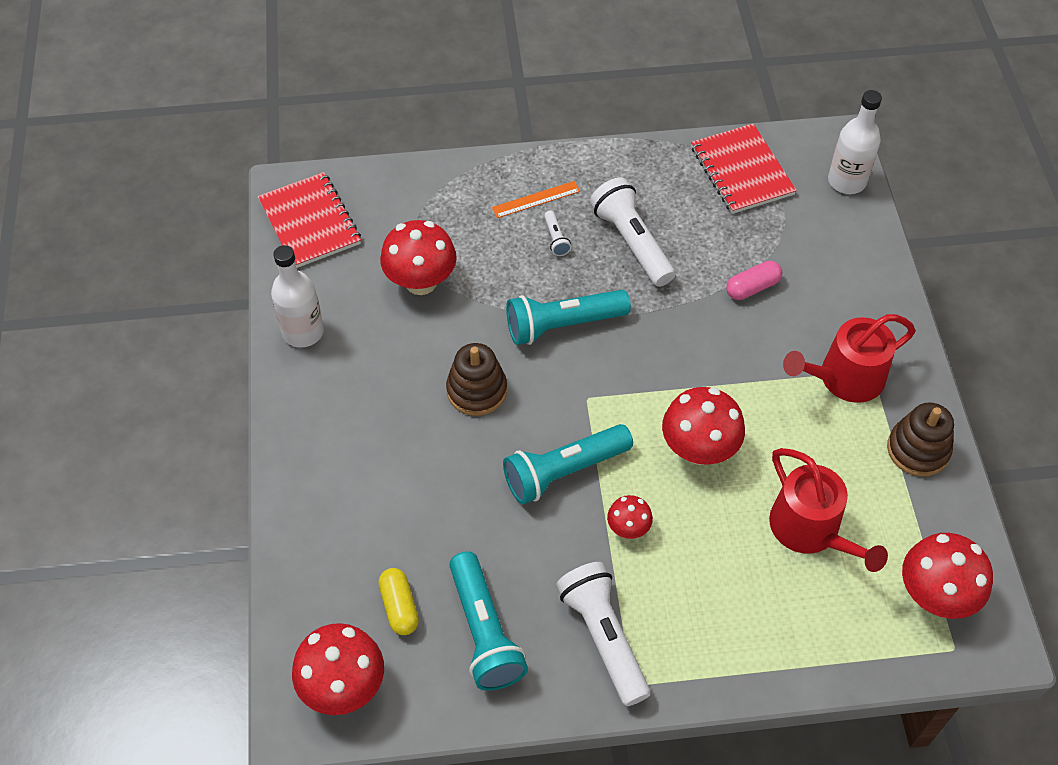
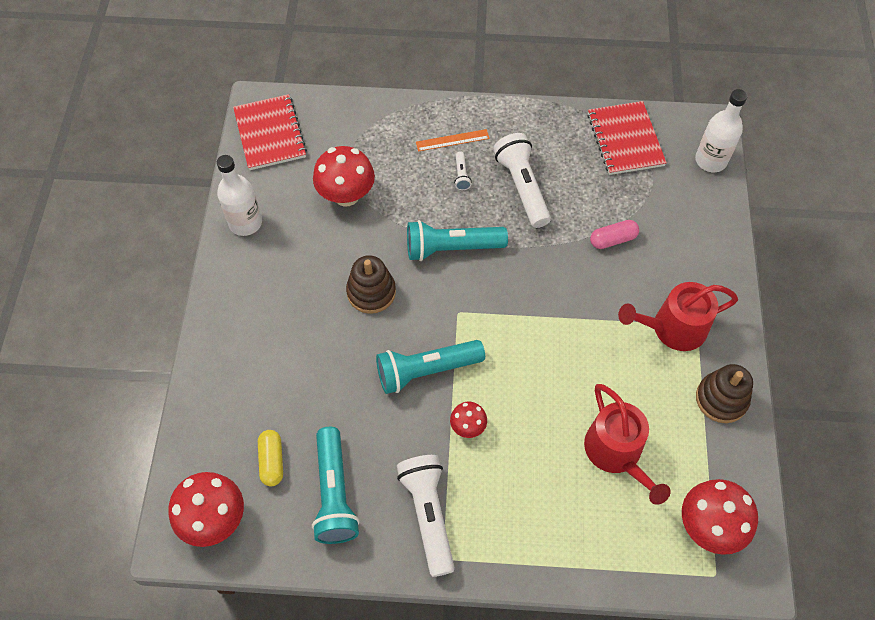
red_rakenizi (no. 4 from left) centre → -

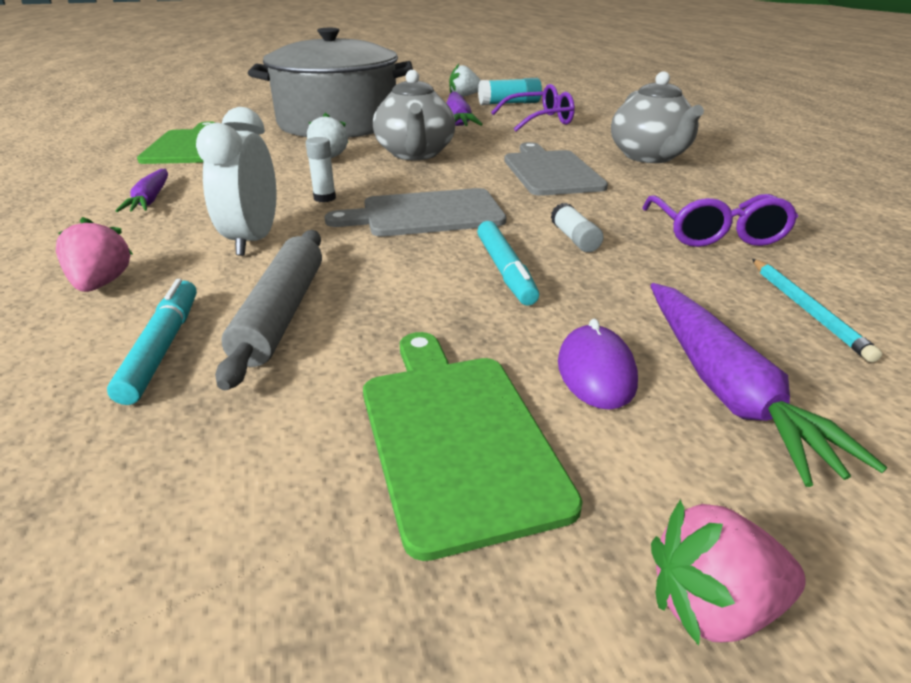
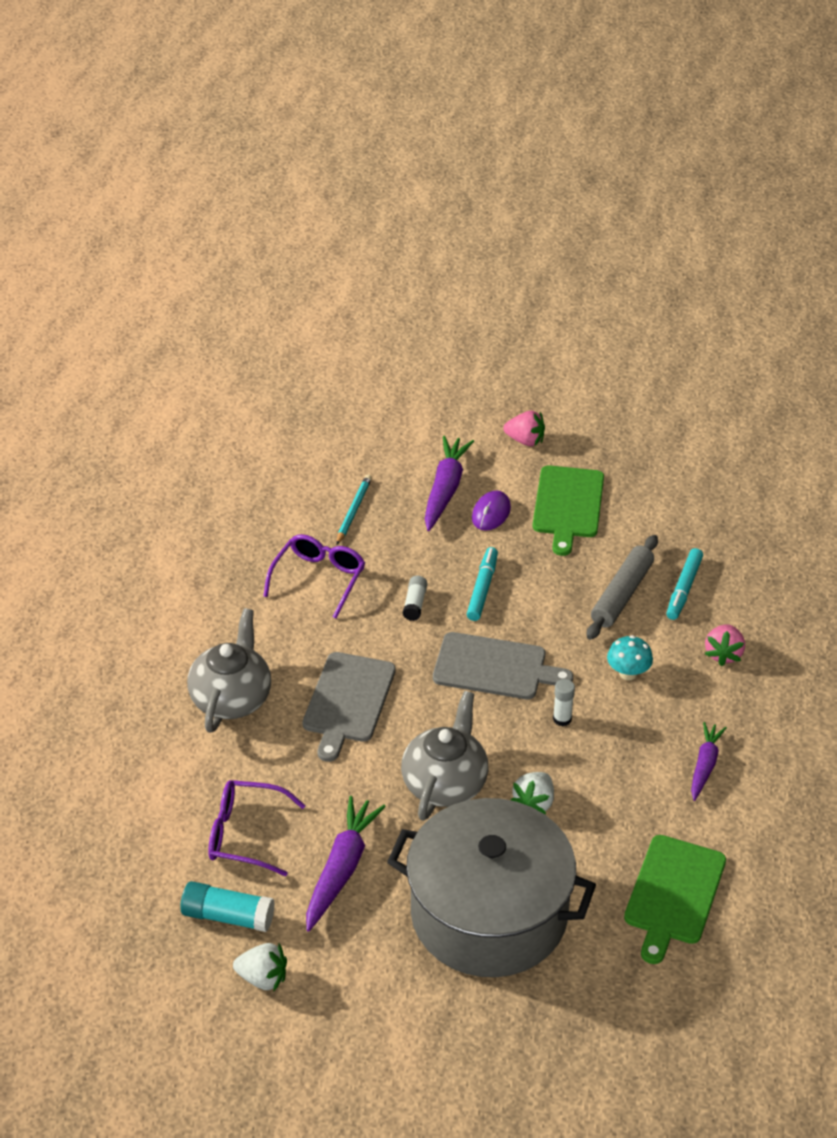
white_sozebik top left → turquoise_rakenizi middle right

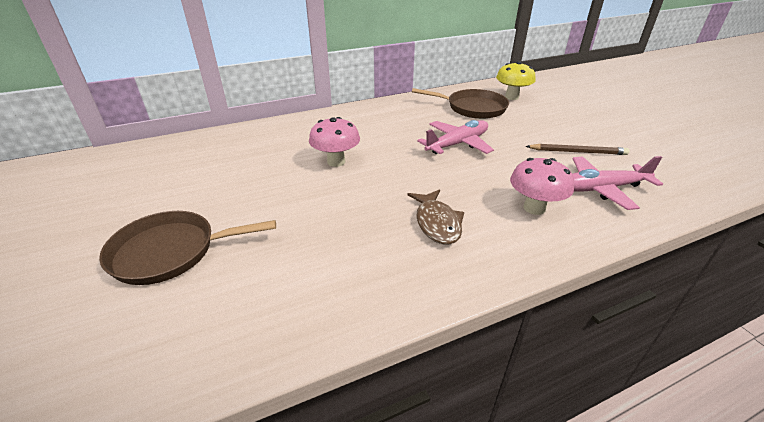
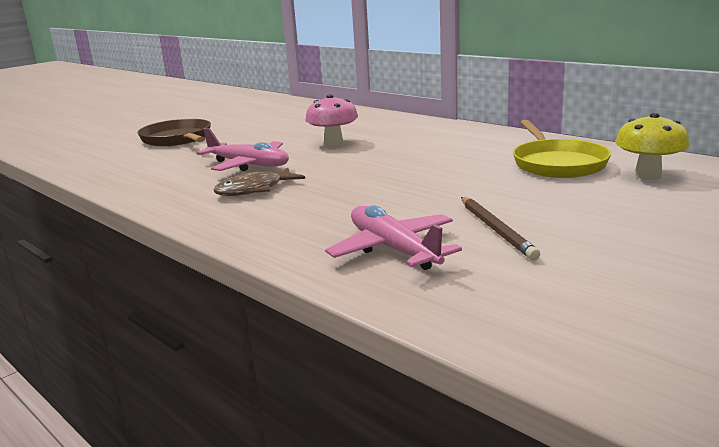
pink_rakenizi (no. 2 from left) middle right → -
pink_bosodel (no. 1 from left) top centre → pink_bosodel (no. 1 from left) centre, relocated
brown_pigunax (no. 2 from left) top centre → yellow_pigunax middle right

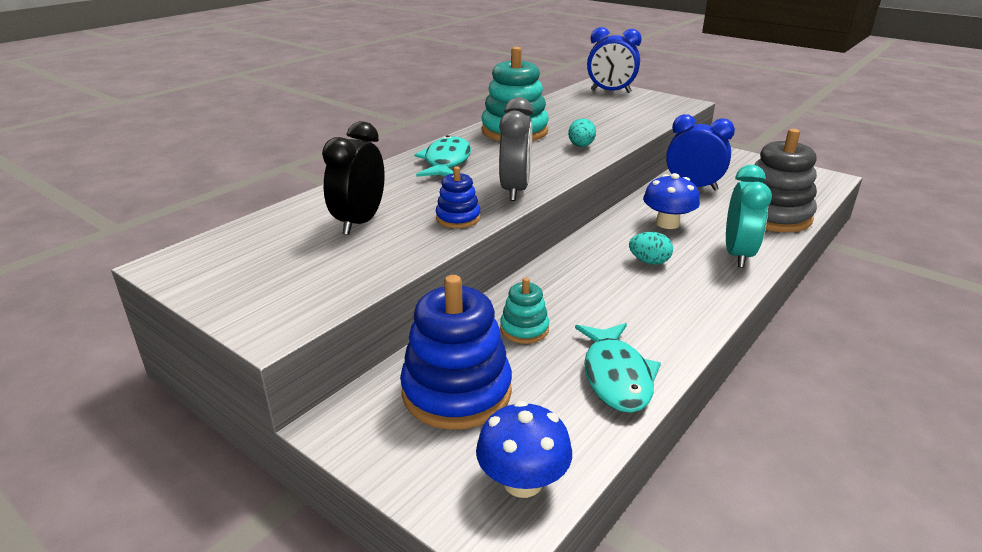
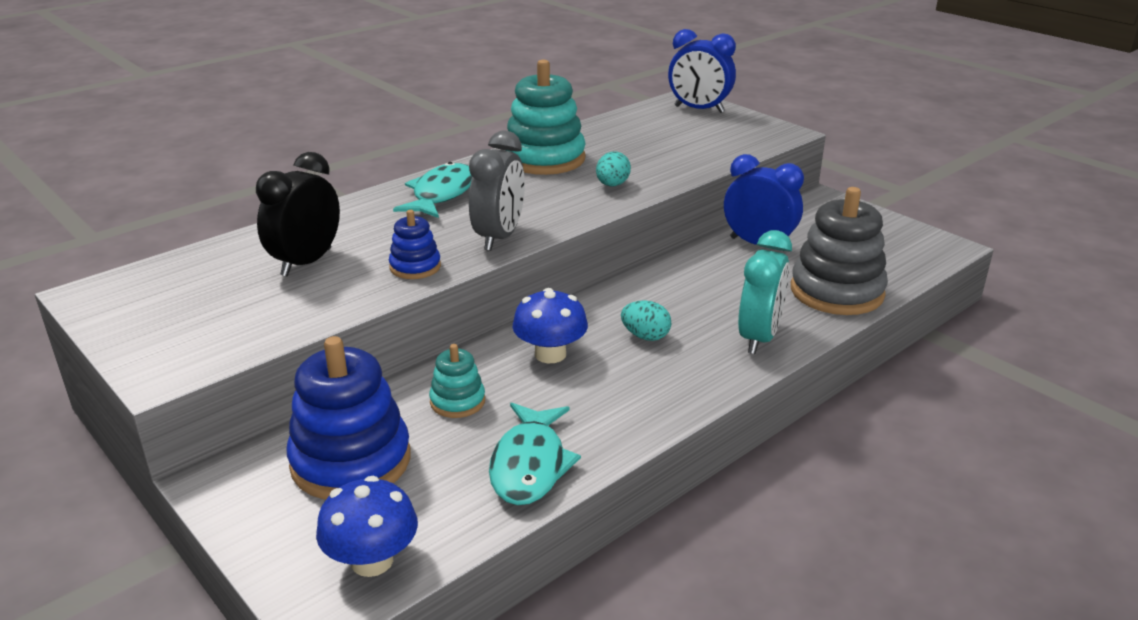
blue_rakenizi (no. 2 from left) middle right → blue_rakenizi (no. 2 from left) centre, relocated

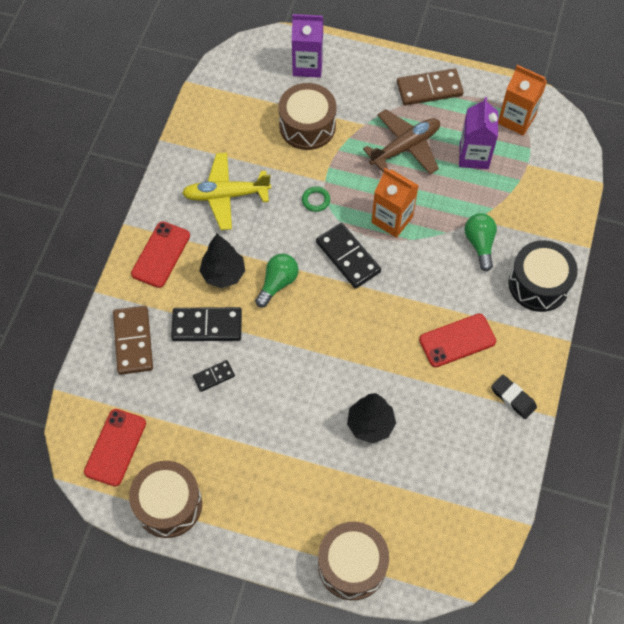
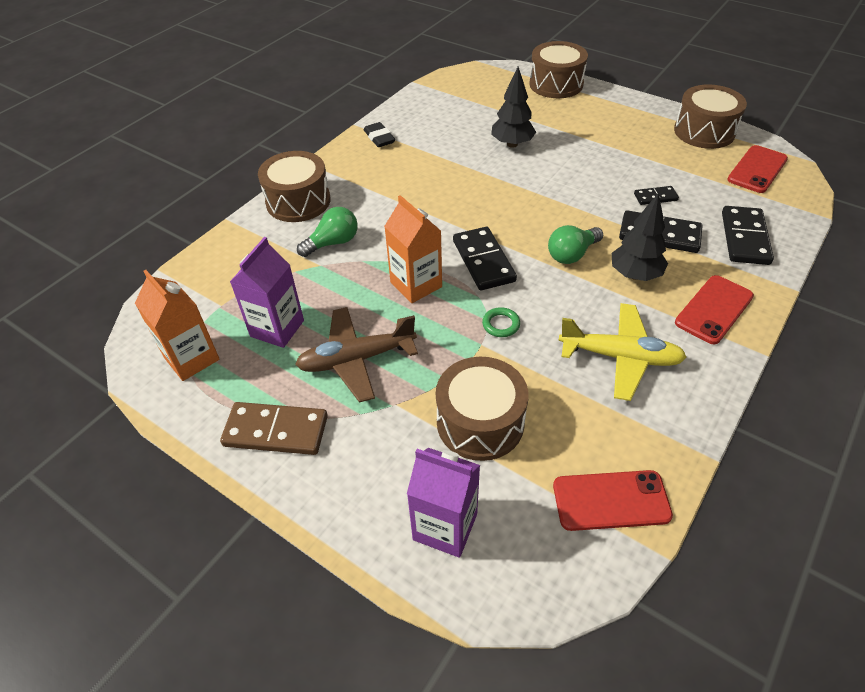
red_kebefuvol (no. 3 from left in the first image) middle right → red_kebefuvol (no. 1 from left) bottom right, relocated
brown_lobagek (no. 1 from left) middle left → black_lobagek (no. 4 from left) middle right
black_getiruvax middle right → brown_getiruvax (no. 1 from left) top centre
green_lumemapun (no. 2 from left in the first image) middle right → green_lumemapun (no. 1 from left) centre, 135 degrees counterclockwise

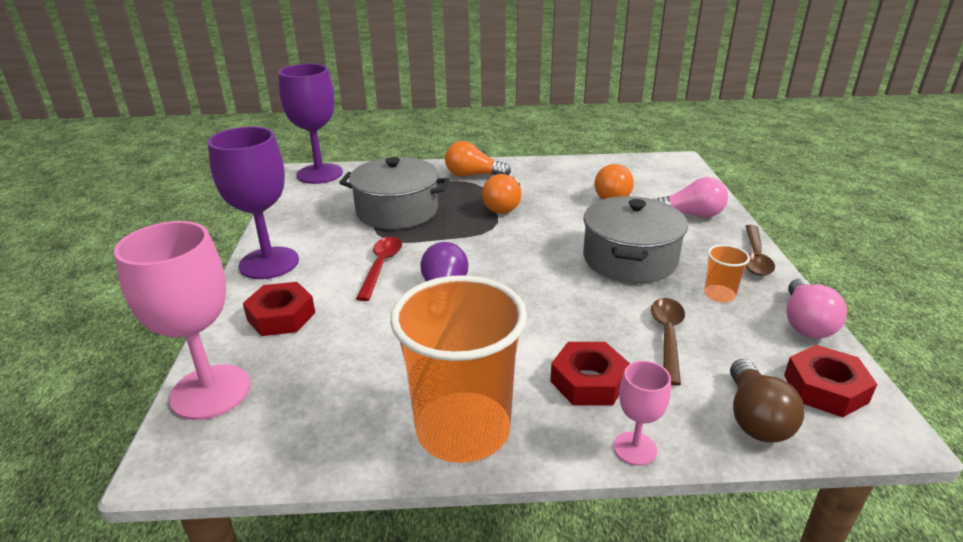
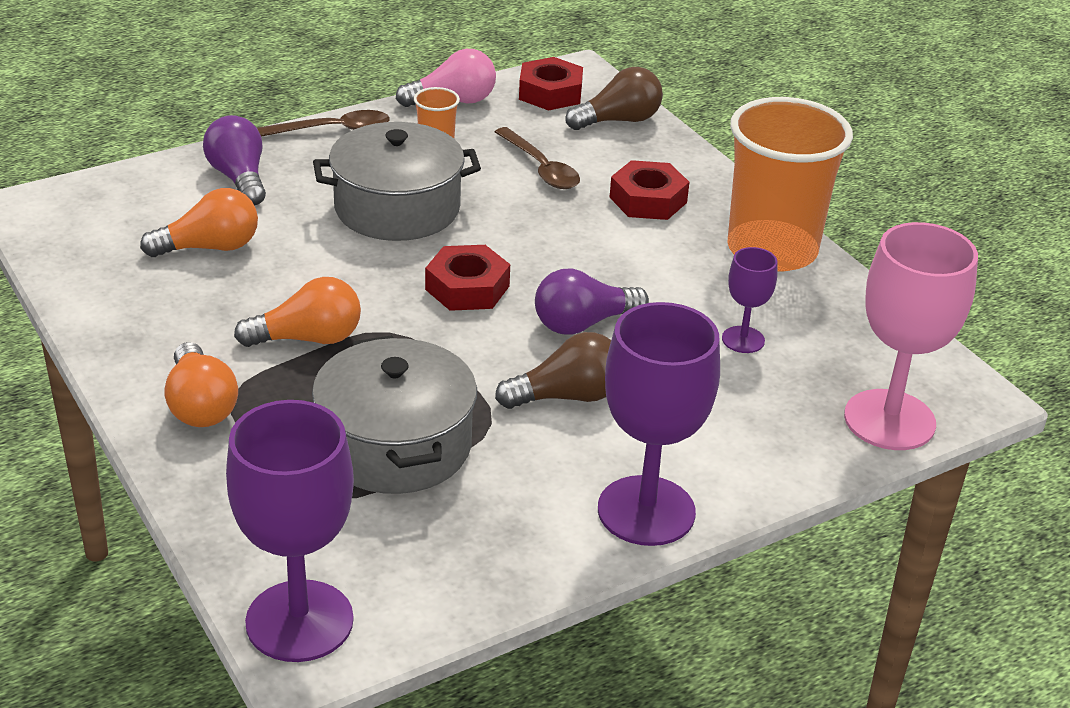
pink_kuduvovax (no. 2 from left) bottom right → -
- → purple_kuduvovax (no. 3 from left) middle right
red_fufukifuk (no. 1 from left) middle left → red_fufukifuk (no. 1 from left) centre, relocated
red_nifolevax centre → brown_lumemapun (no. 1 from left) centre
pink_lumemapun (no. 1 from left) middle right → purple_lumemapun (no. 1 from left) top left
brown_nifolevax (no. 1 from left in the first image) middle right → brown_nifolevax (no. 2 from left) top centre, 105 degrees counterclockwise

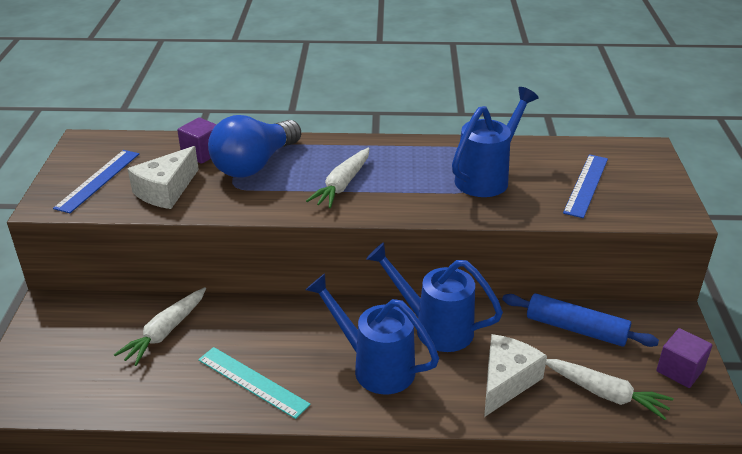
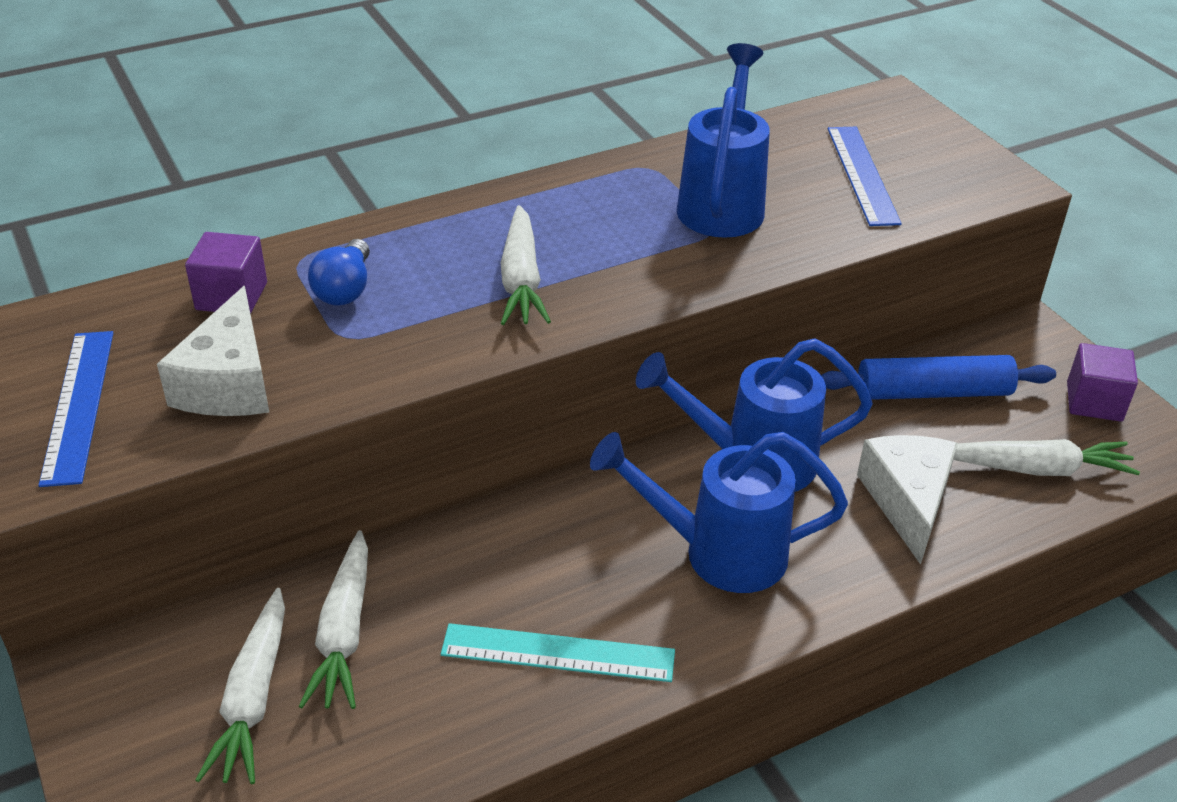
- → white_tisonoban (no. 1 from left) bottom left
blue_lumemapun top centre → blue_lumemapun middle left, x0.51

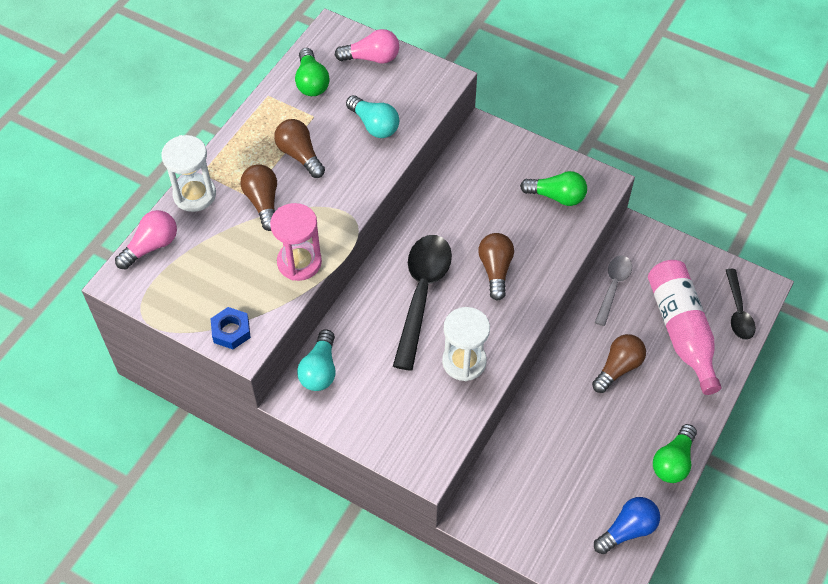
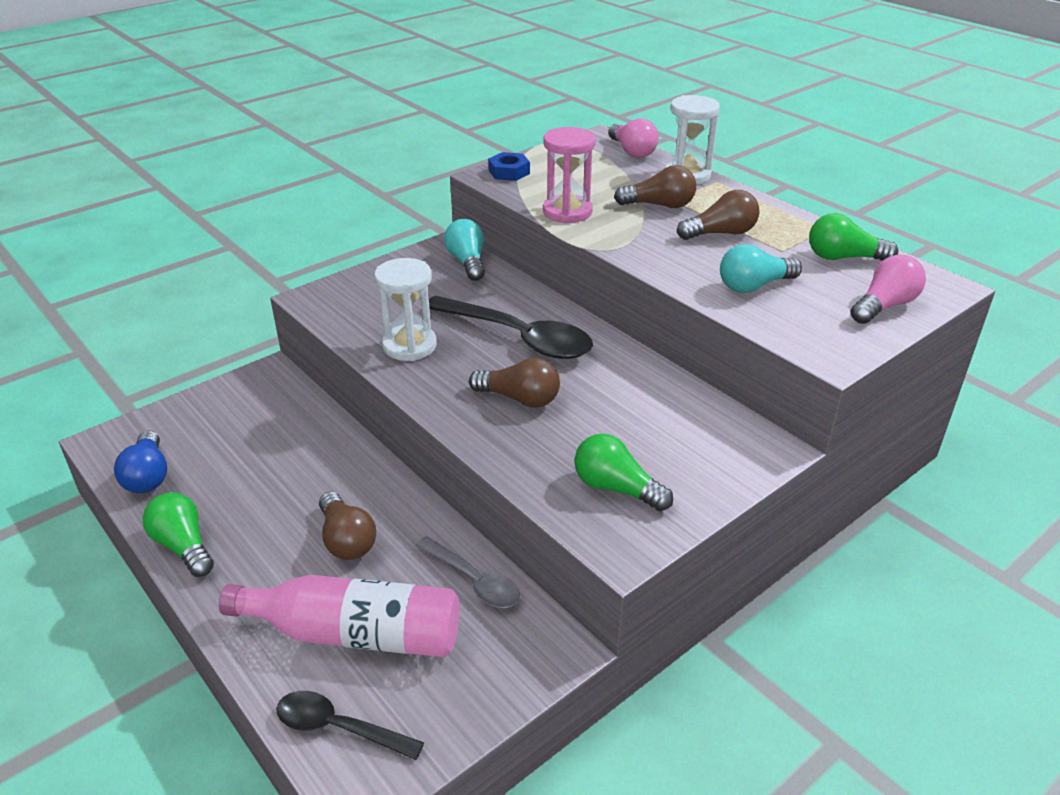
turquoise_lumemapun (no. 1 from left) centre → turquoise_lumemapun (no. 1 from left) top centre, 45 degrees clockwise
pink_lumemapun (no. 2 from left) top centre → pink_lumemapun (no. 2 from left) middle right, 150 degrees counterclockwise
green_lumemapun (no. 2 from left) top right → green_lumemapun (no. 2 from left) centre, 90 degrees clockwise

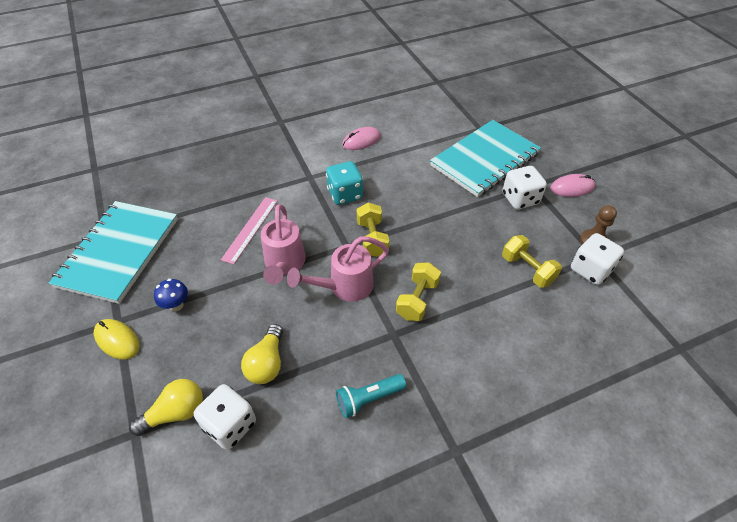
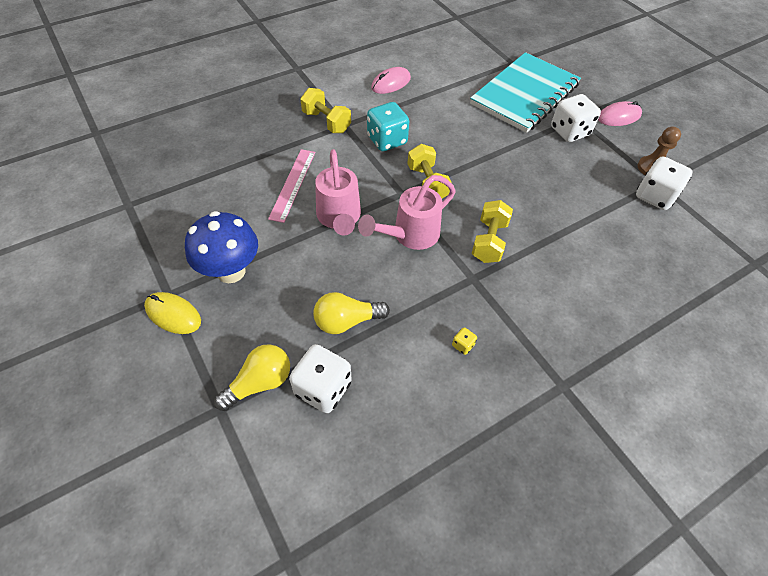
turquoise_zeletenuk (no. 1 from left) middle left → -
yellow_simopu (no. 3 from left in the first image) middle right → yellow_simopu (no. 1 from left) top centre, relocated
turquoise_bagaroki bottom centre → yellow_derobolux centre
yellow_lumemapun (no. 2 from left) bottom centre → yellow_lumemapun (no. 2 from left) centre, 75 degrees clockwise
blue_rakenizi middle left, x1.90

